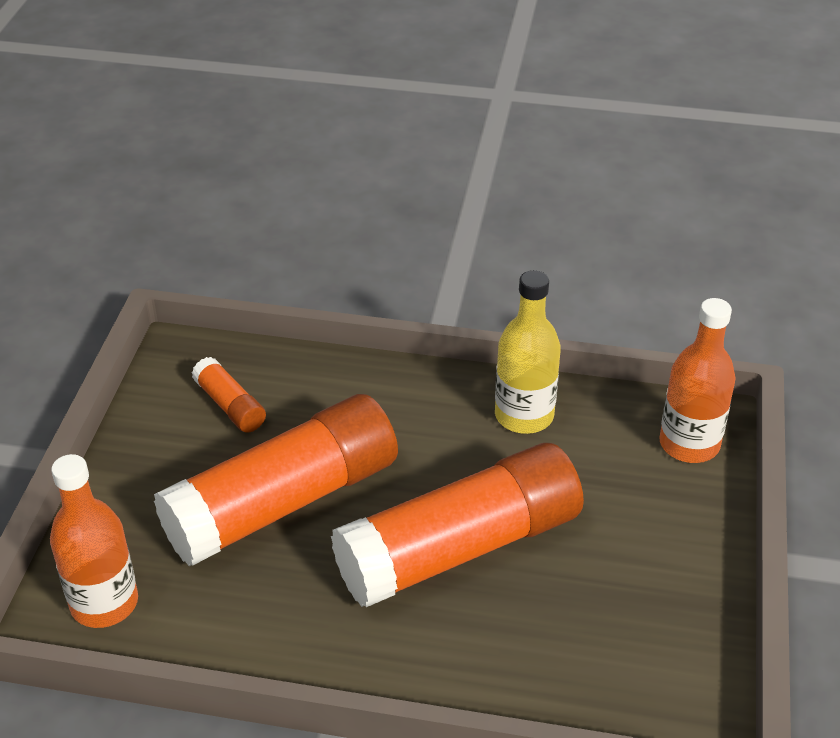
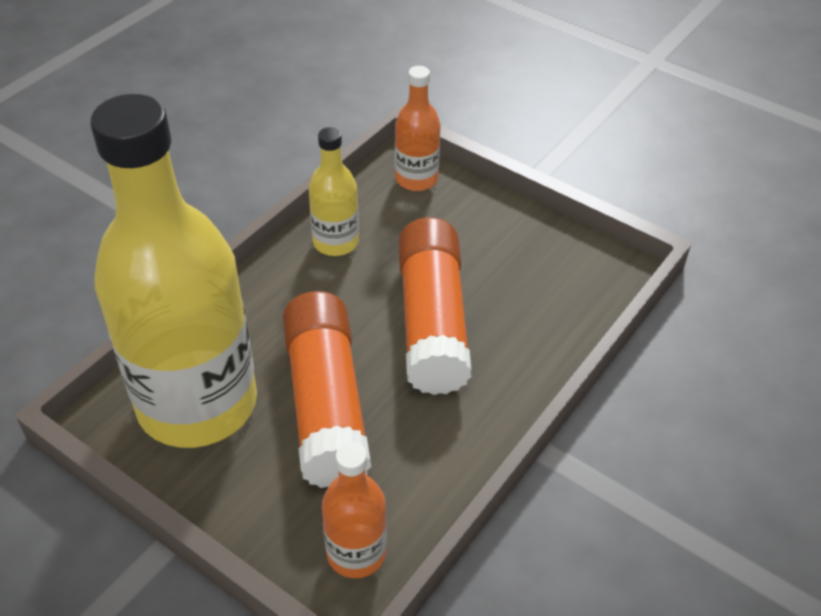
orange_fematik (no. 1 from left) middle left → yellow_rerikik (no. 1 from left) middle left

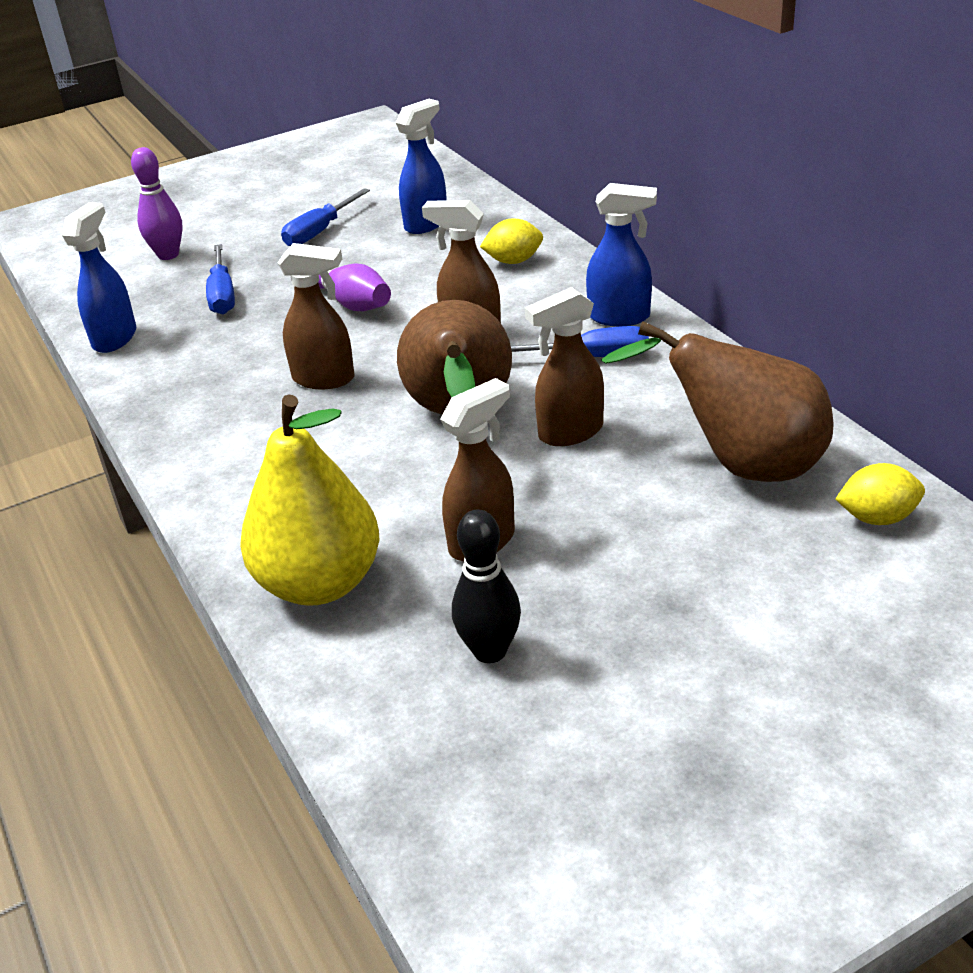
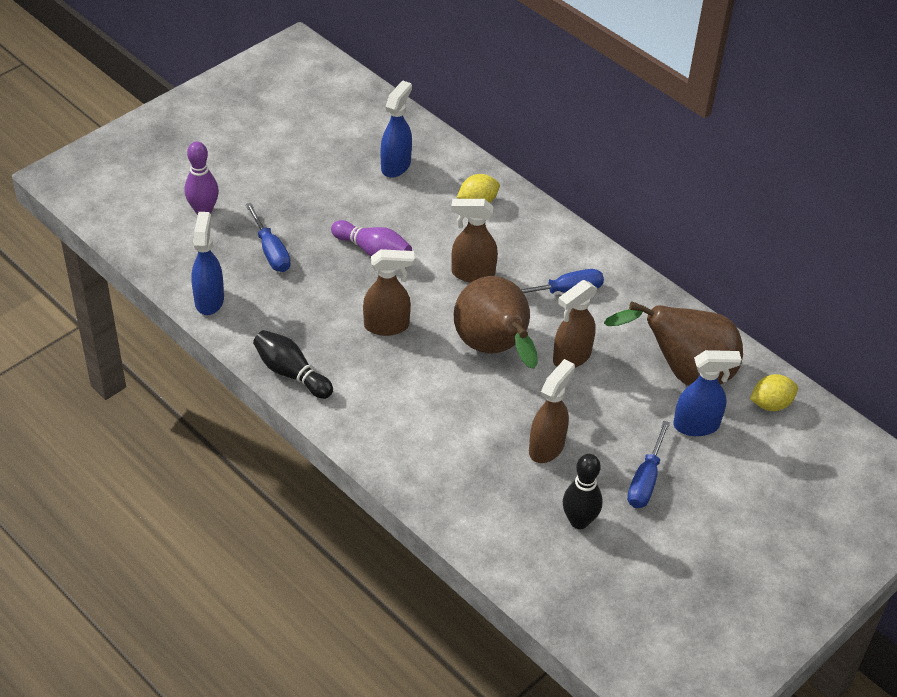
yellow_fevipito middle left → -
- → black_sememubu (no. 1 from left) middle left
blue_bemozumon (no. 2 from left in the first image) top centre → blue_bemozumon (no. 3 from left) middle right, relocated
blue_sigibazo (no. 3 from left) top centre → blue_sigibazo (no. 3 from left) middle right, relocated

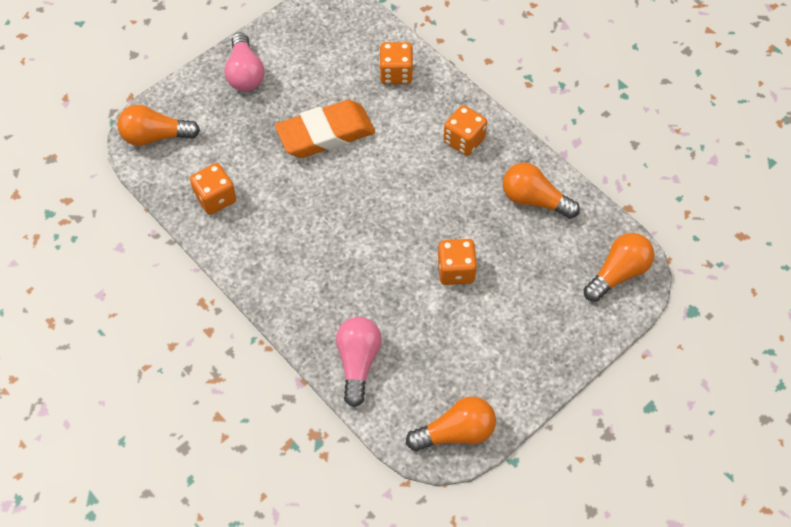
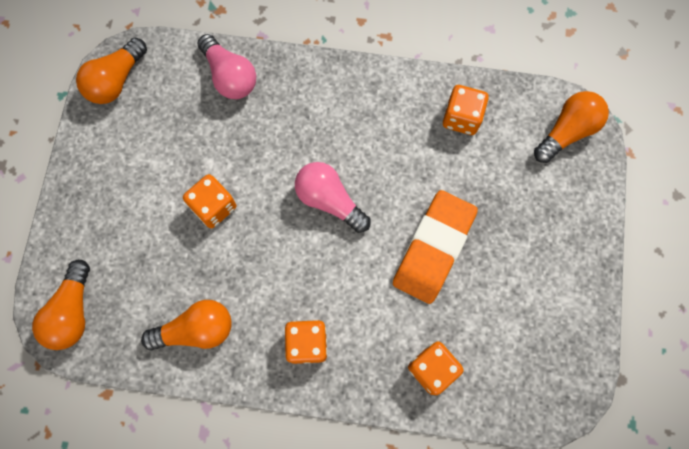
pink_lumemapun (no. 1 from left in the first image) top left → pink_lumemapun (no. 2 from left) centre, relocated

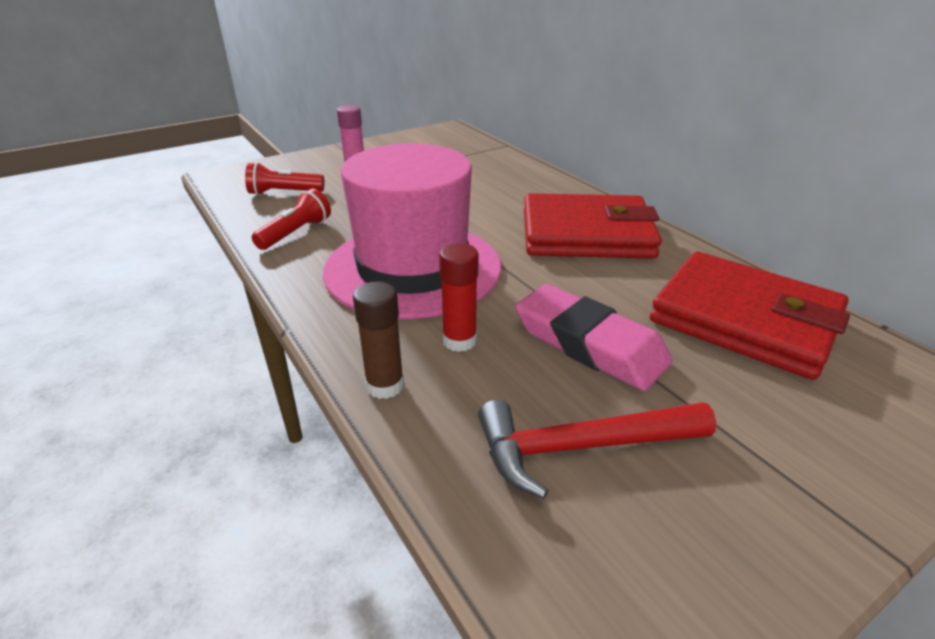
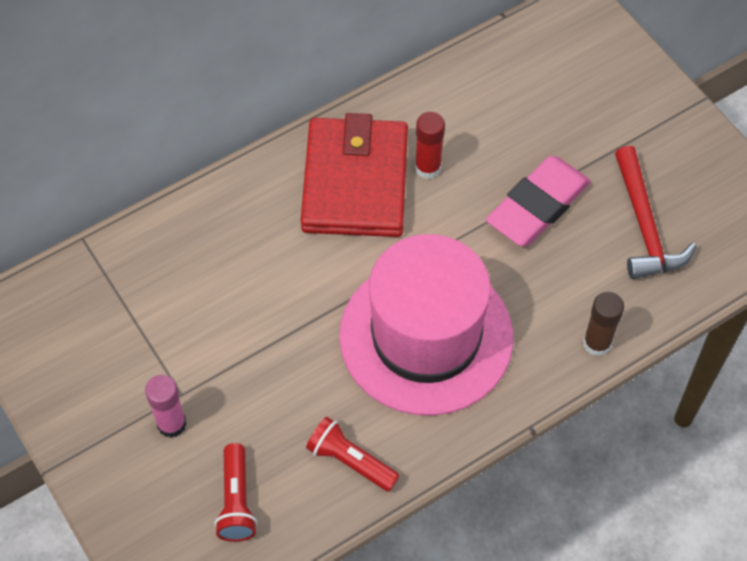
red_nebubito (no. 2 from left) middle right → -
red_fematik centre → red_fematik top centre, relocated

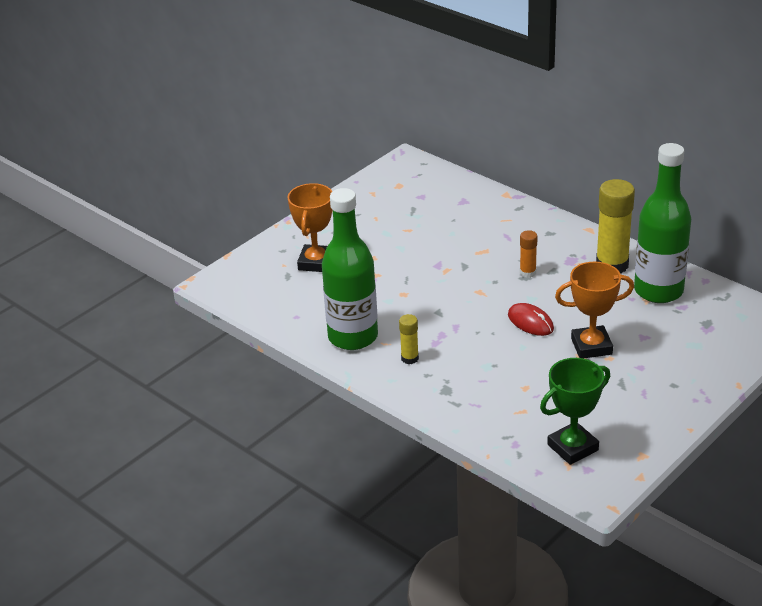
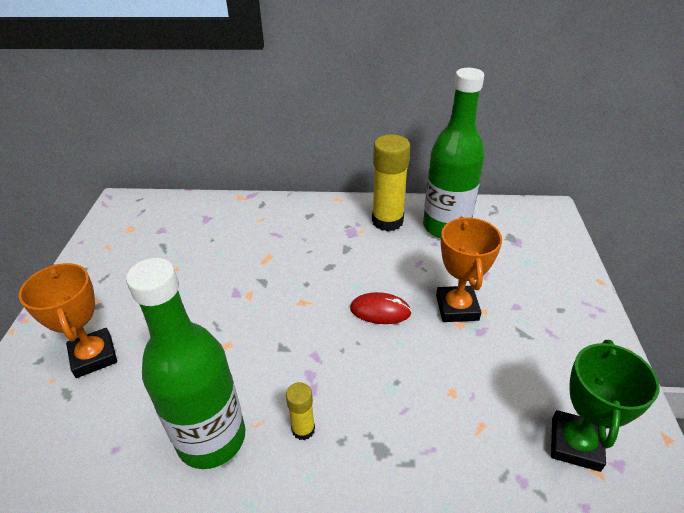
orange_fematik middle right → -
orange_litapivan (no. 2 from left) middle right, 45 degrees counterclockwise

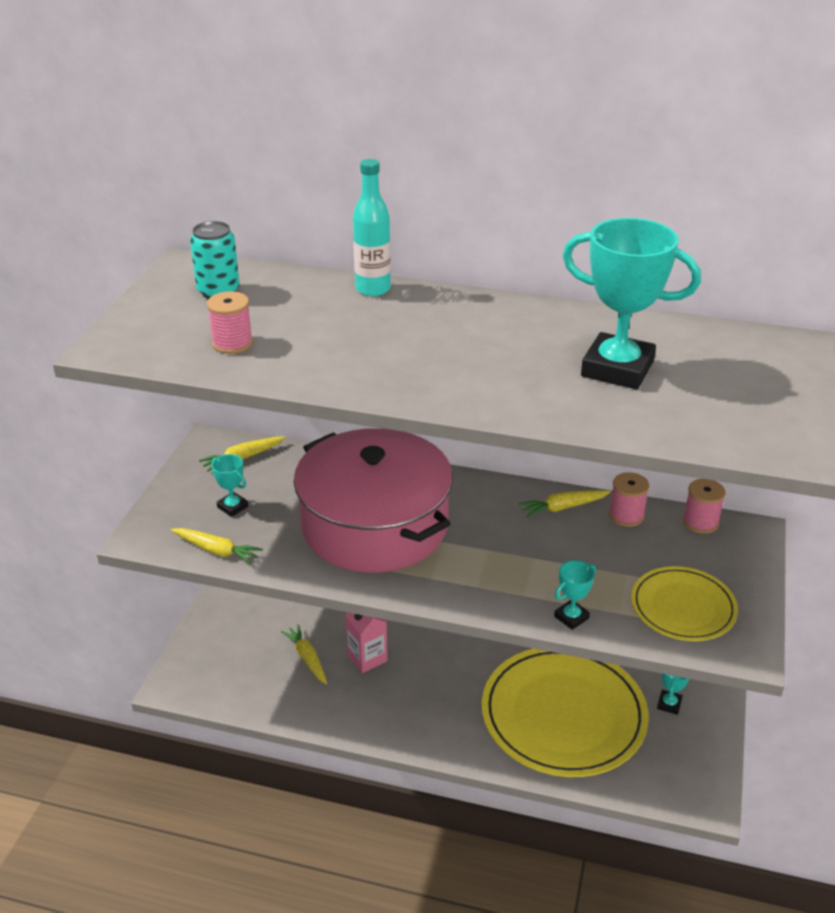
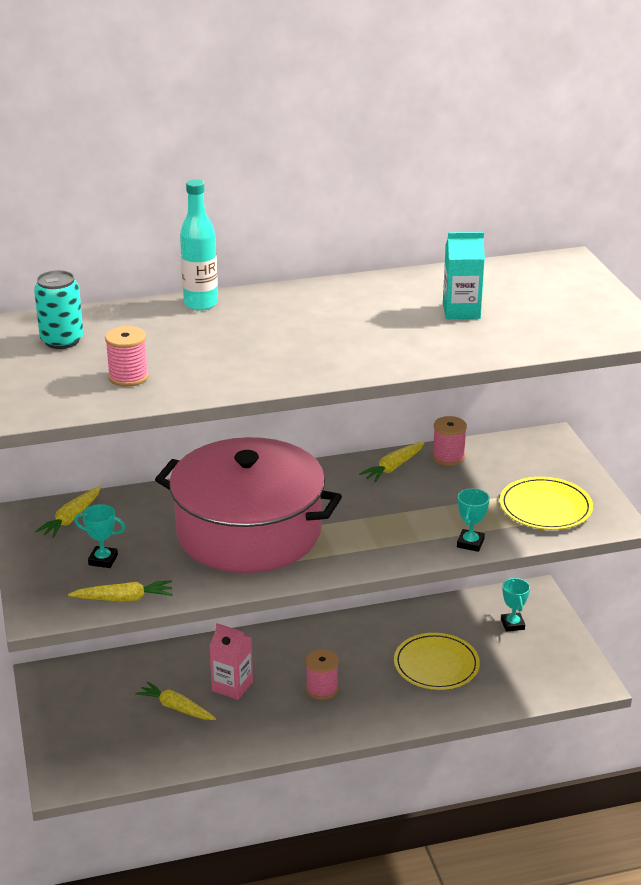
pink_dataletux (no. 3 from left in the first image) middle right → pink_dataletux (no. 2 from left) bottom centre, relocated
turquoise_litapivan (no. 3 from left) top right → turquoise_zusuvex top right
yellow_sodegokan (no. 1 from left) bottom right, x0.54

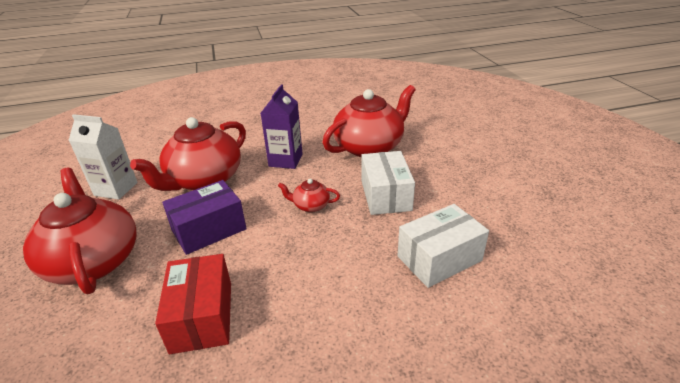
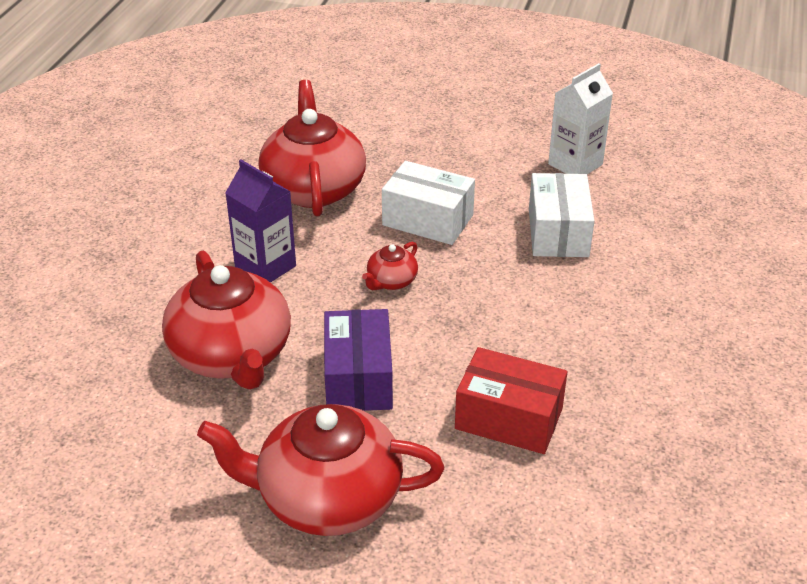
white_zusuvex middle left → white_zusuvex top right, relocated

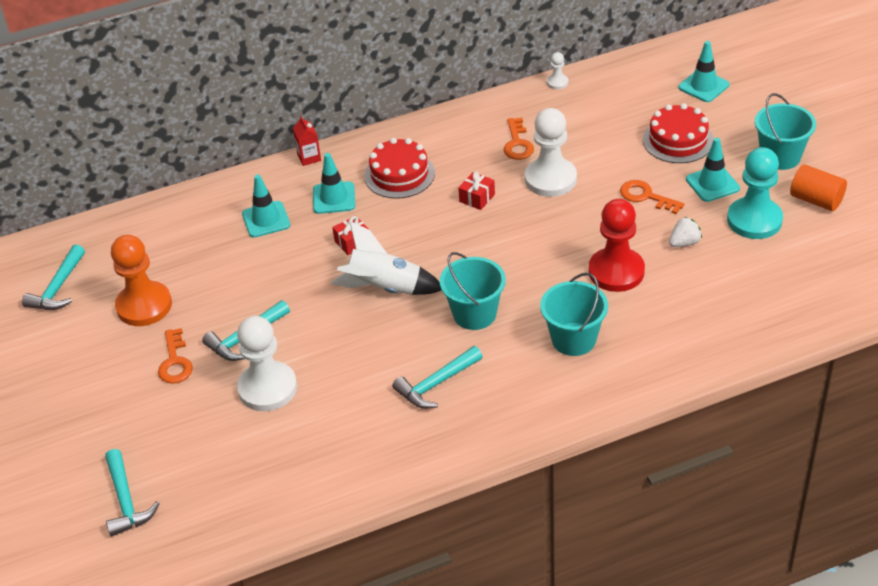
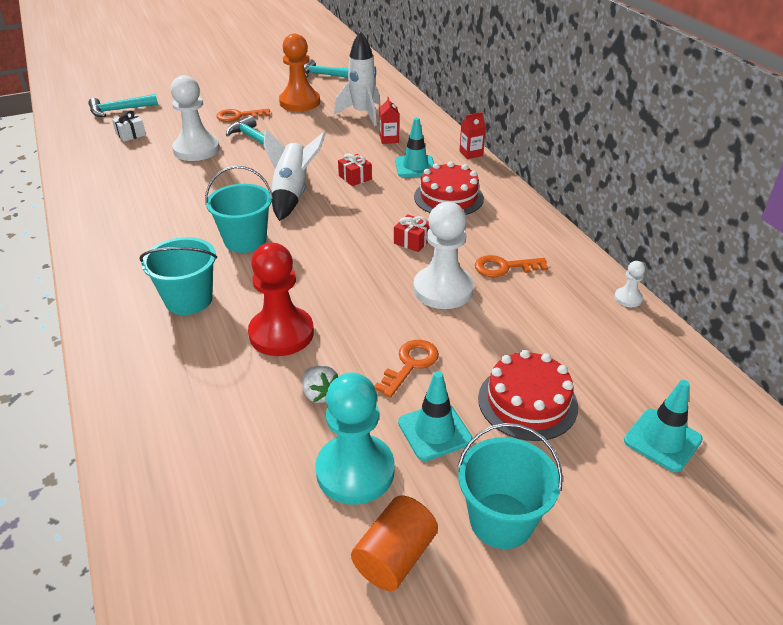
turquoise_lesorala (no. 4 from left) centre → -
- → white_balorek top left
- → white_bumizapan (no. 2 from left) top centre
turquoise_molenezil (no. 1 from left) middle left → red_zusuvex (no. 1 from left) top centre

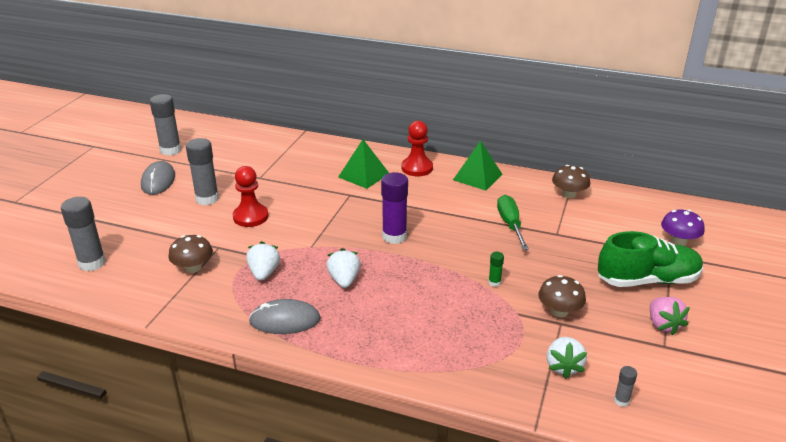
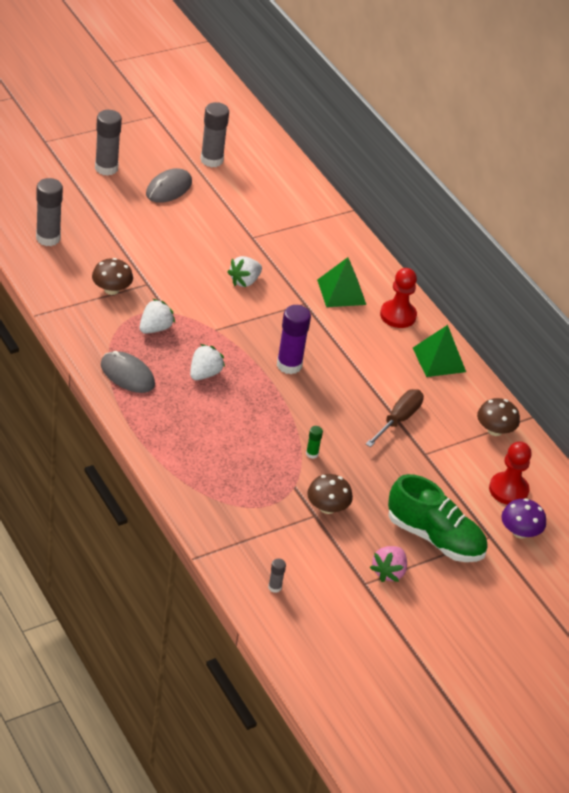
grey_fematik (no. 3 from left in the first image) middle left → grey_fematik (no. 2 from left) top left, relocated
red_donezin (no. 1 from left in the first image) middle left → red_donezin (no. 2 from left) middle right, relocated
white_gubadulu (no. 3 from left) bottom right → white_gubadulu (no. 3 from left) centre, relocated
green_bemozumon centre → brown_bemozumon middle right

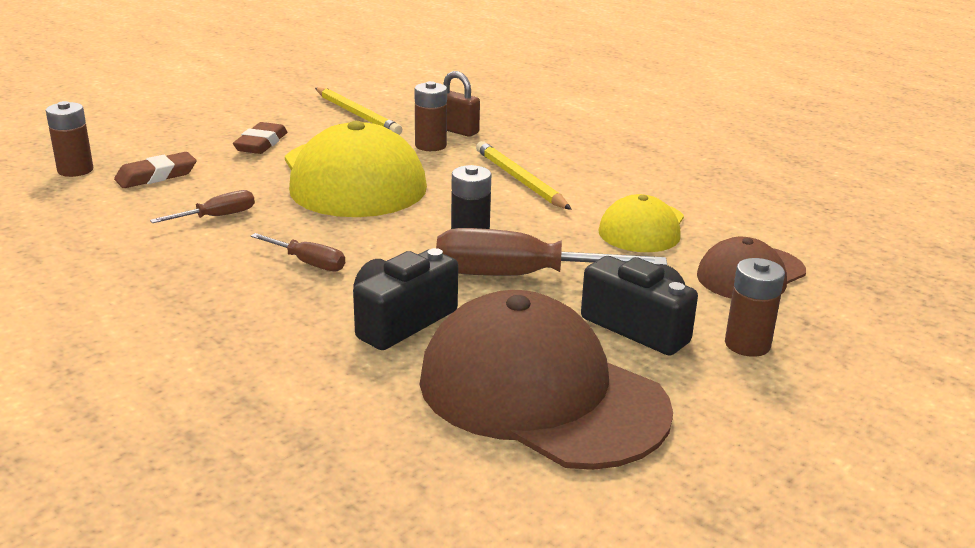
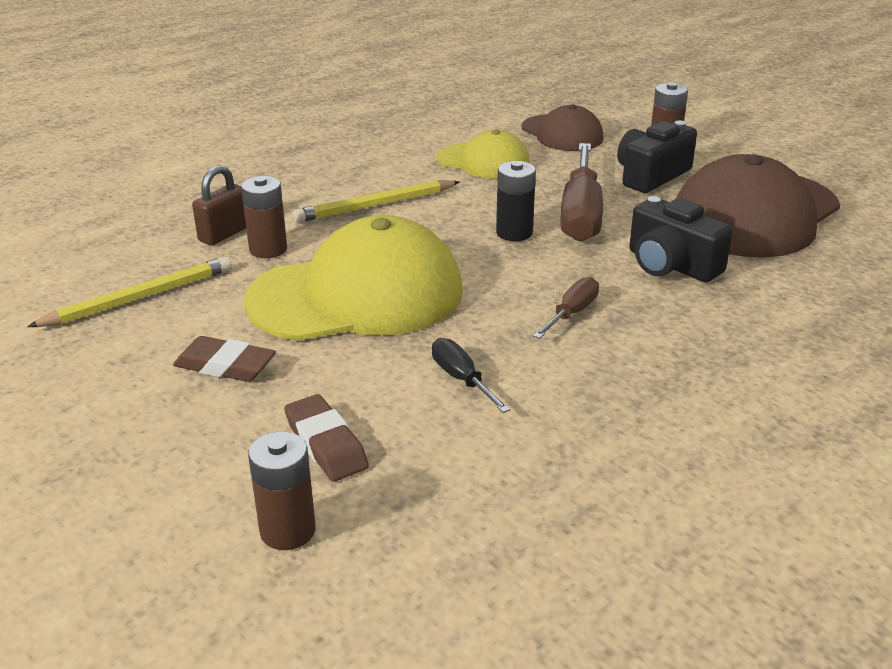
brown_bemozumon (no. 1 from left) middle left → black_bemozumon centre

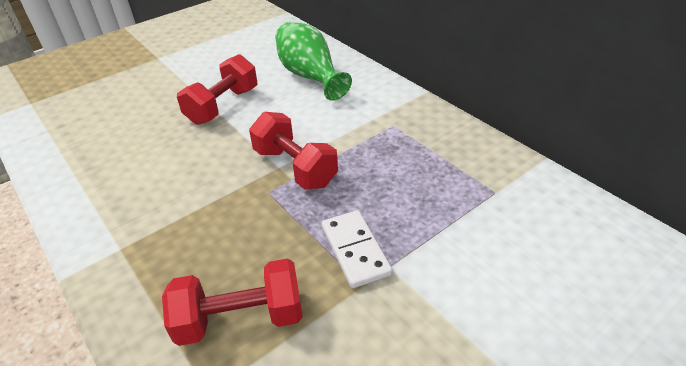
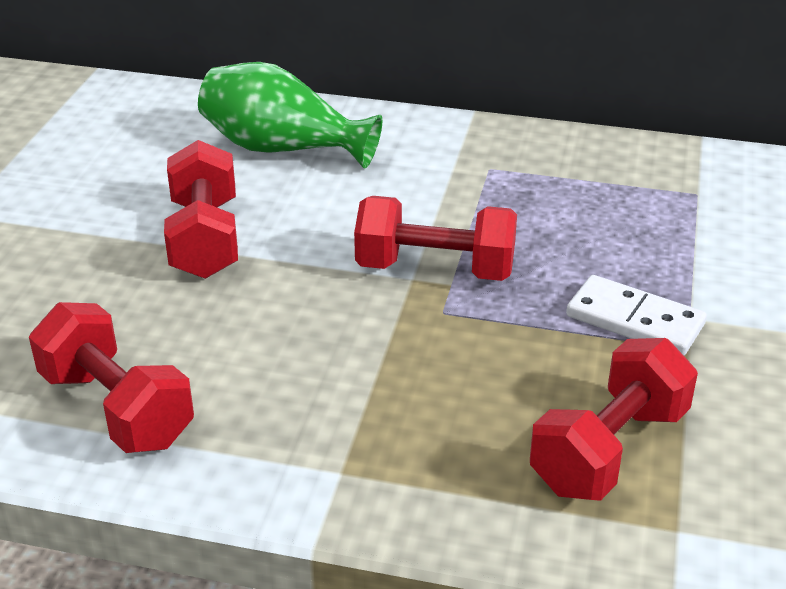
- → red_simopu (no. 1 from left) middle left

